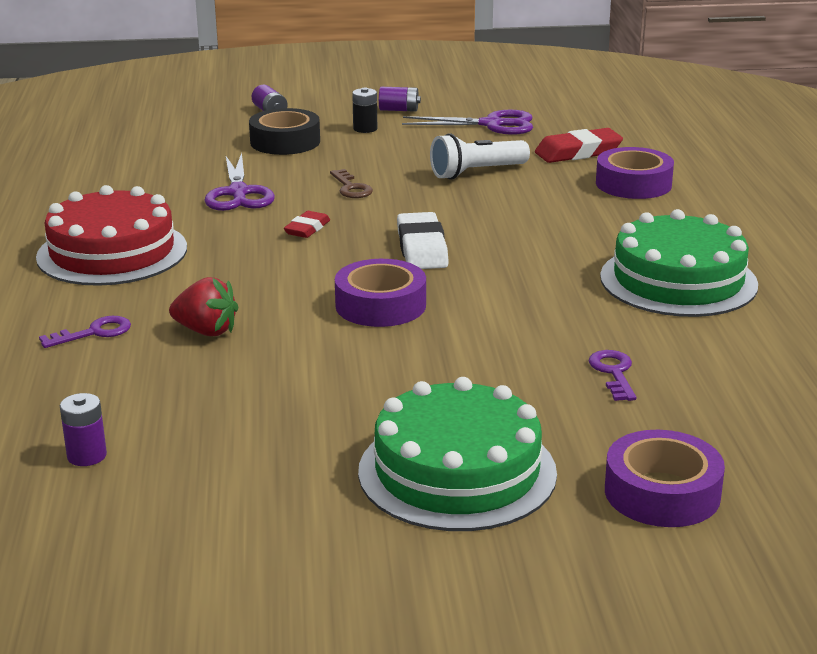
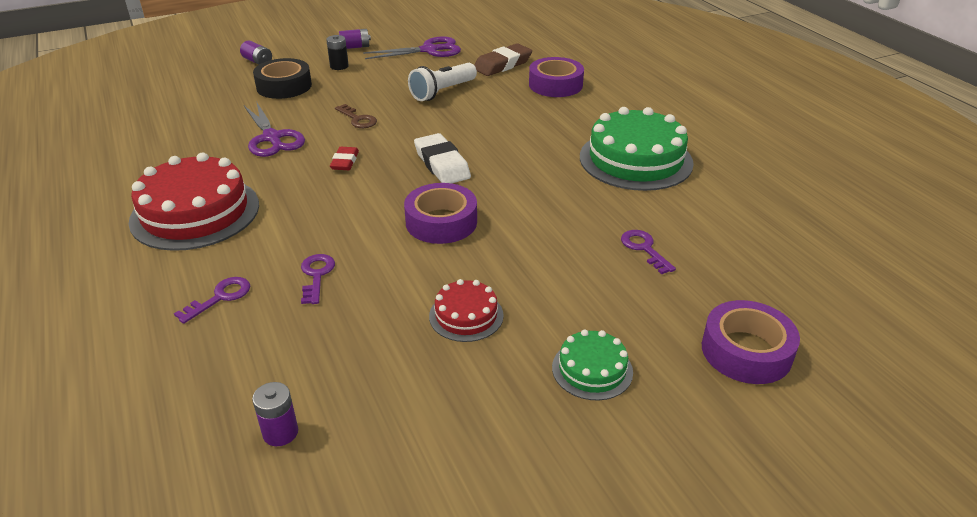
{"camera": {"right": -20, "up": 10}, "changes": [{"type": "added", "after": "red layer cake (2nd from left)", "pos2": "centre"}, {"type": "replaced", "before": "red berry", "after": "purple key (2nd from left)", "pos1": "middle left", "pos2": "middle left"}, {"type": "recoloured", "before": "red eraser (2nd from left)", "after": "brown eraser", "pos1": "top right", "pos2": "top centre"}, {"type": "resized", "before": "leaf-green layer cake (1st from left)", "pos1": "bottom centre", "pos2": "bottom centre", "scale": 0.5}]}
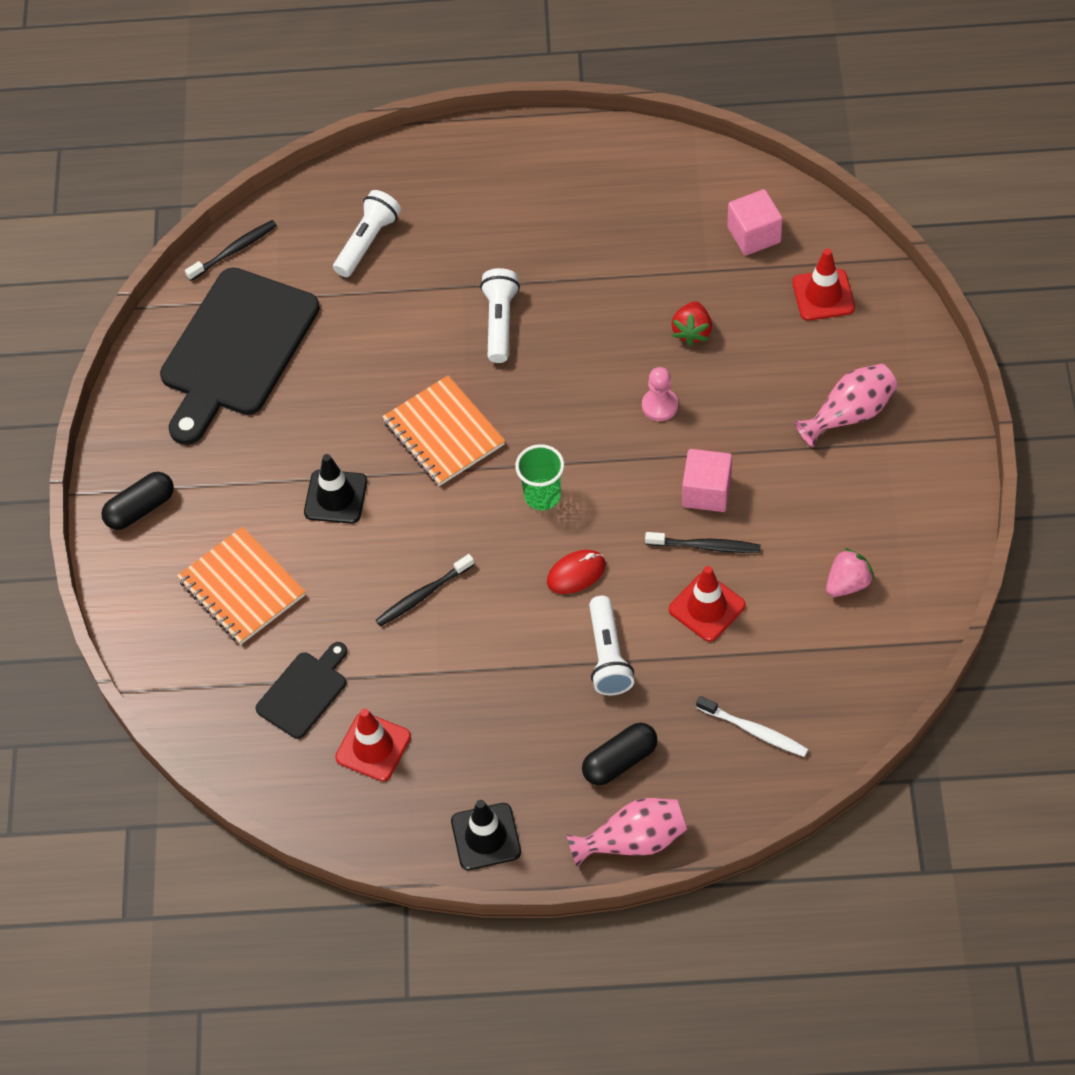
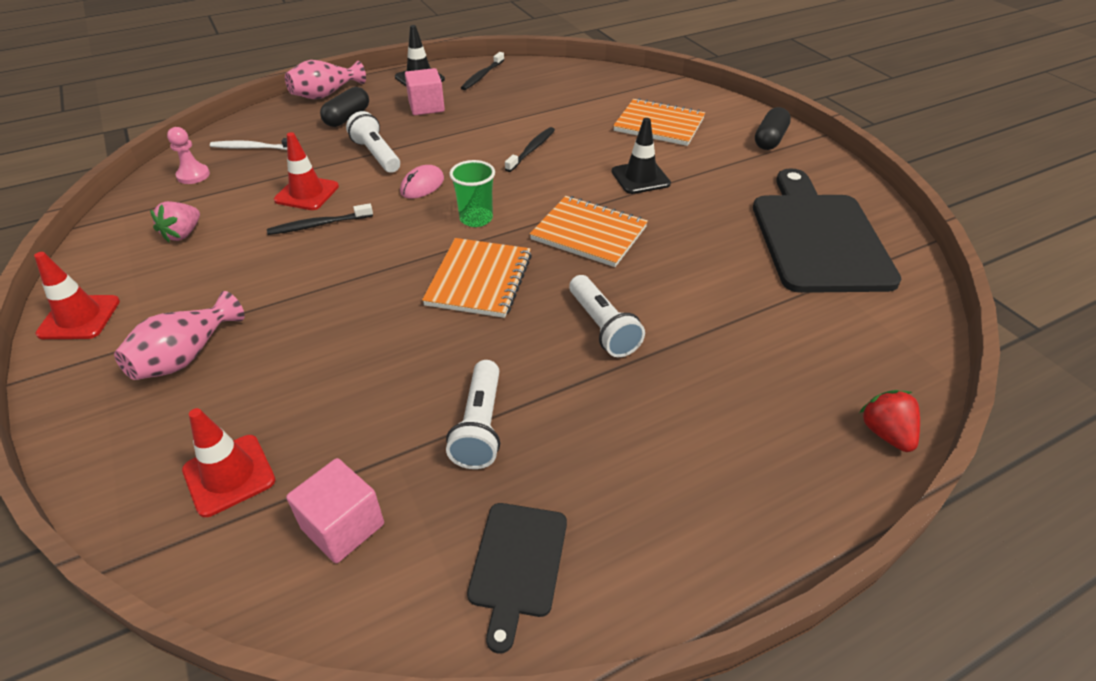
{"camera": {"right": 150, "up": -15}, "changes": [{"type": "added", "after": "orange notebook (1st from left)", "pos2": "centre"}, {"type": "moved", "before": "ebony dental brush (1st from left in the first image)", "after": "ebony dental brush (2nd from left)", "pos1": "top left", "pos2": "top centre"}, {"type": "moved", "before": "ebony cutting board (2nd from left in the first image)", "after": "ebony cutting board (1st from left)", "pos1": "middle left", "pos2": "bottom centre"}, {"type": "moved", "before": "pure white torch (1st from left in the first image)", "after": "pure white torch (2nd from left)", "pos1": "top centre", "pos2": "centre"}, {"type": "moved", "before": "red road cone (1st from left)", "pos1": "bottom centre", "pos2": "middle left"}, {"type": "moved", "before": "rosy pawn", "pos1": "centre", "pos2": "top left"}, {"type": "moved", "before": "red berry", "pos1": "top centre", "pos2": "middle right"}, {"type": "moved", "before": "rosy cube (1st from left in the first image)", "after": "rosy cube (2nd from left)", "pos1": "centre", "pos2": "top centre"}, {"type": "recoloured", "before": "red PC mouse", "after": "rosy PC mouse", "pos1": "centre", "pos2": "top centre"}]}
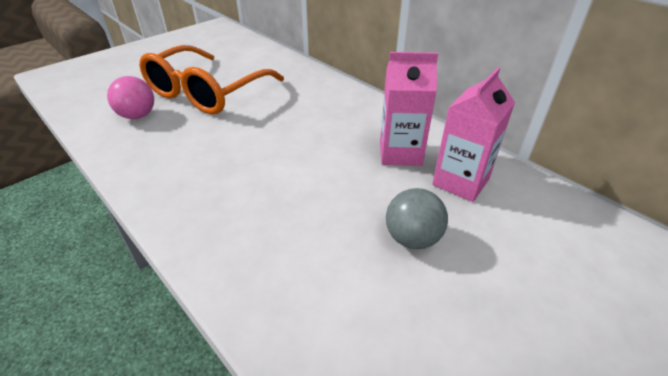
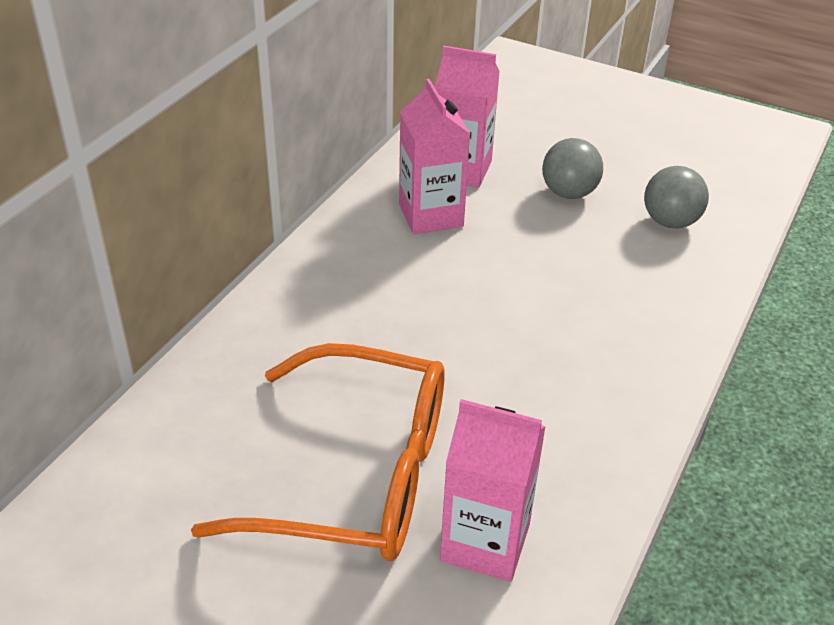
{"camera": {"right": -110, "up": 0}, "changes": [{"type": "added", "after": "gray sphere (2nd from left)", "pos2": "top right"}, {"type": "replaced", "before": "rosy sphere", "after": "rosy juice carton (3rd from left)", "pos1": "top left", "pos2": "bottom centre"}]}
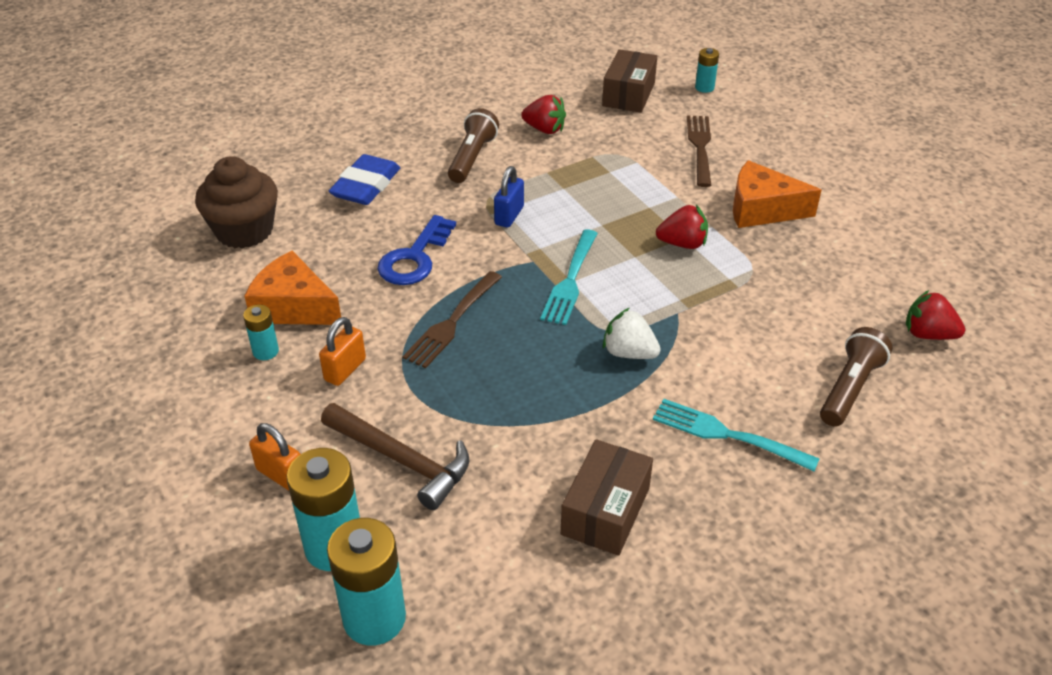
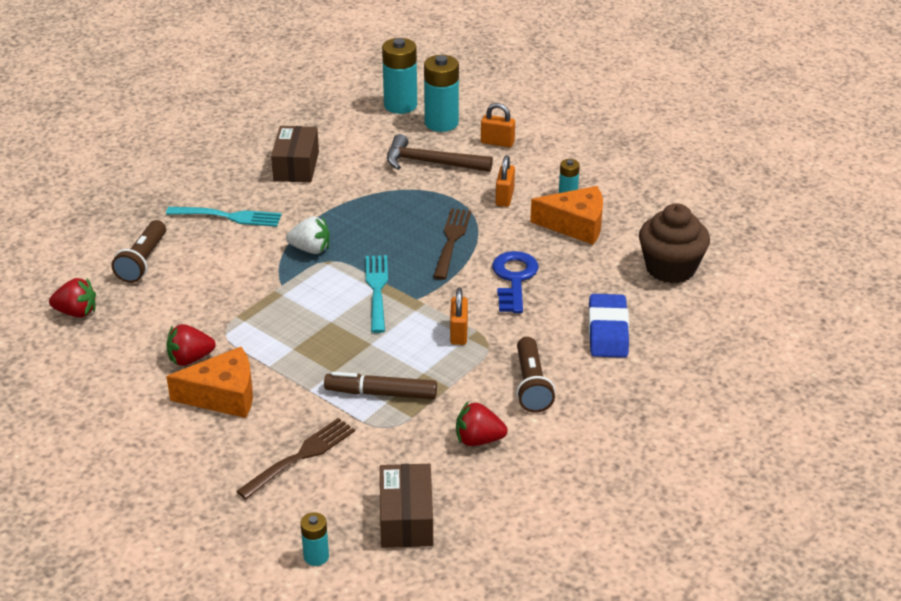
{"camera": {"right": 160, "up": -5}, "changes": [{"type": "added", "after": "brown marker pen", "pos2": "centre"}, {"type": "moved", "before": "red berry (2nd from left)", "pos1": "centre", "pos2": "middle left"}, {"type": "recoloured", "before": "cobalt padlock", "after": "orange padlock (1st from left)", "pos1": "top centre", "pos2": "centre"}, {"type": "turned", "before": "brown dinner fork (2nd from left in the first image)", "pos1": "top centre", "pos2": "bottom left", "turn": -120}]}
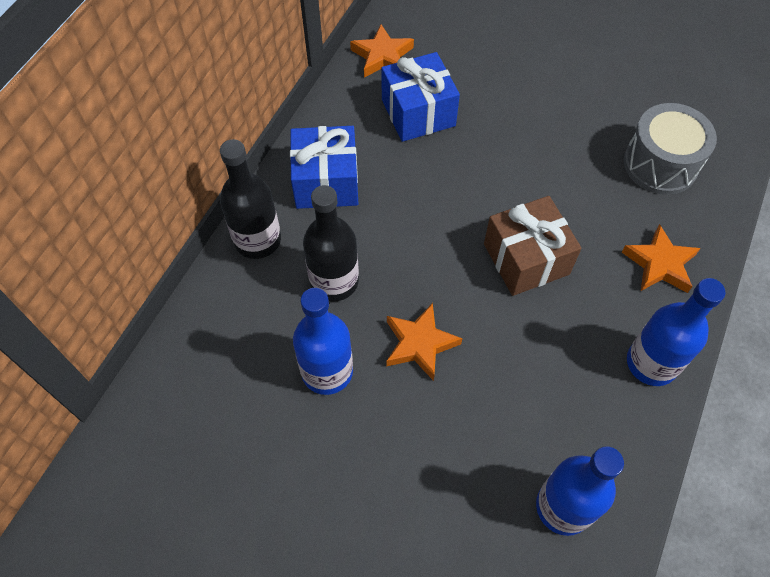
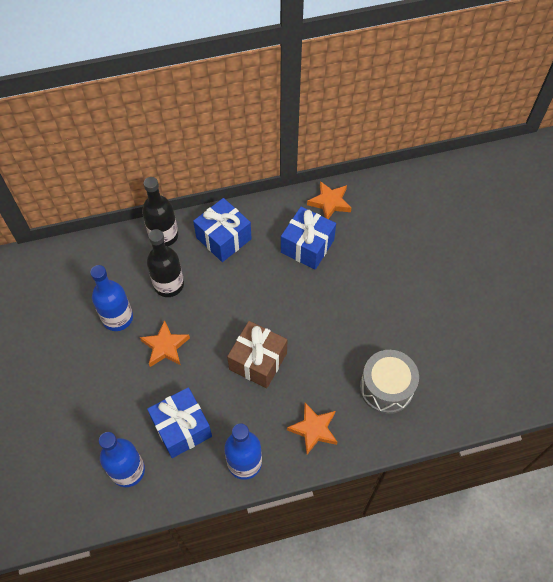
{"camera": {"right": 50, "up": 0}, "changes": [{"type": "added", "after": "cobalt present (1st from left)", "pos2": "bottom left"}]}
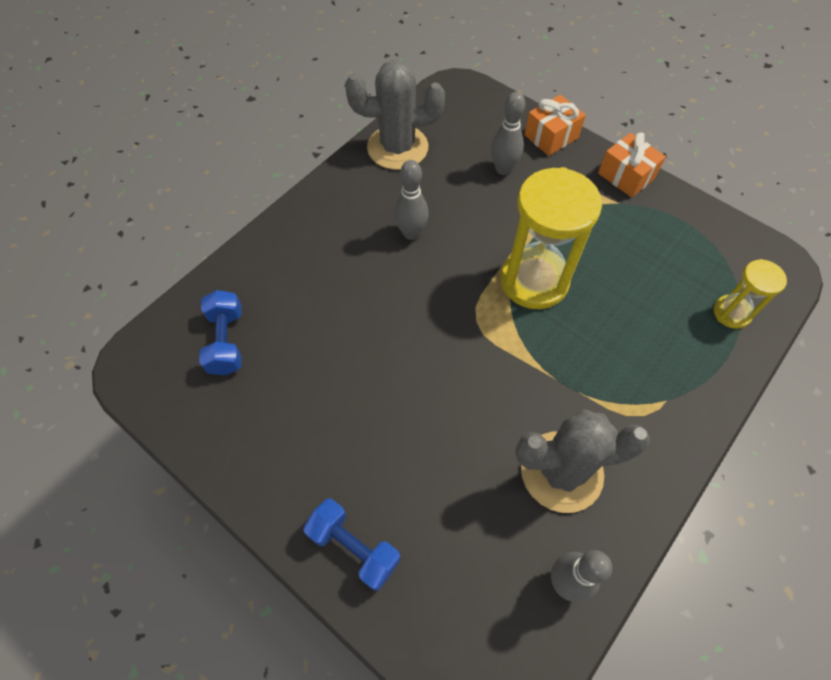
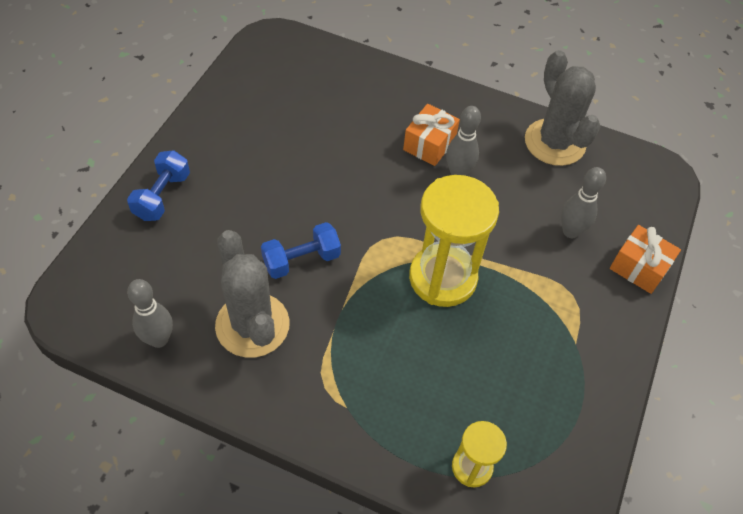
{"camera": {"right": 70, "up": -5}, "changes": [{"type": "moved", "before": "cobalt dumbbell (1st from left in the first image)", "after": "cobalt dumbbell (2nd from left)", "pos1": "middle left", "pos2": "centre"}, {"type": "moved", "before": "orange present (2nd from left in the first image)", "after": "orange present (1st from left)", "pos1": "top right", "pos2": "top centre"}]}
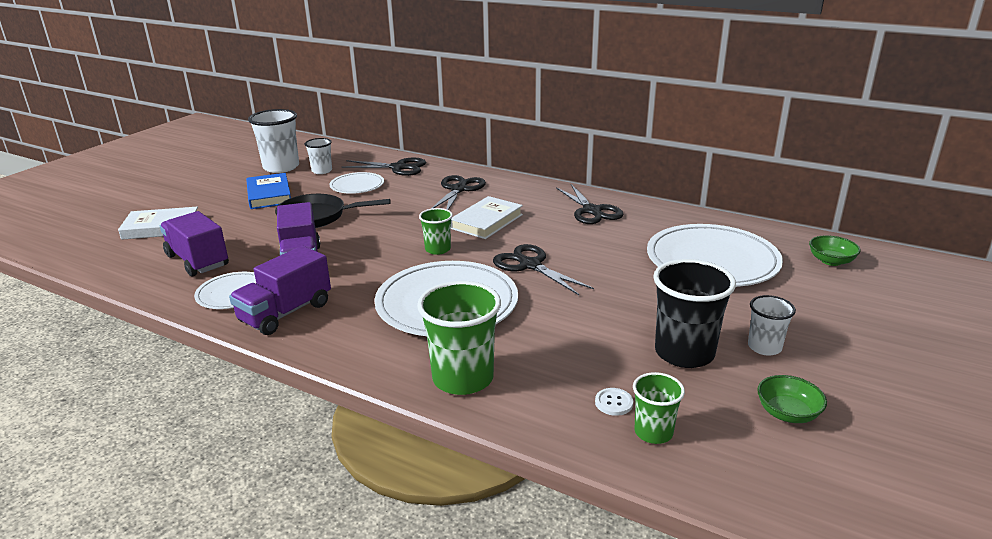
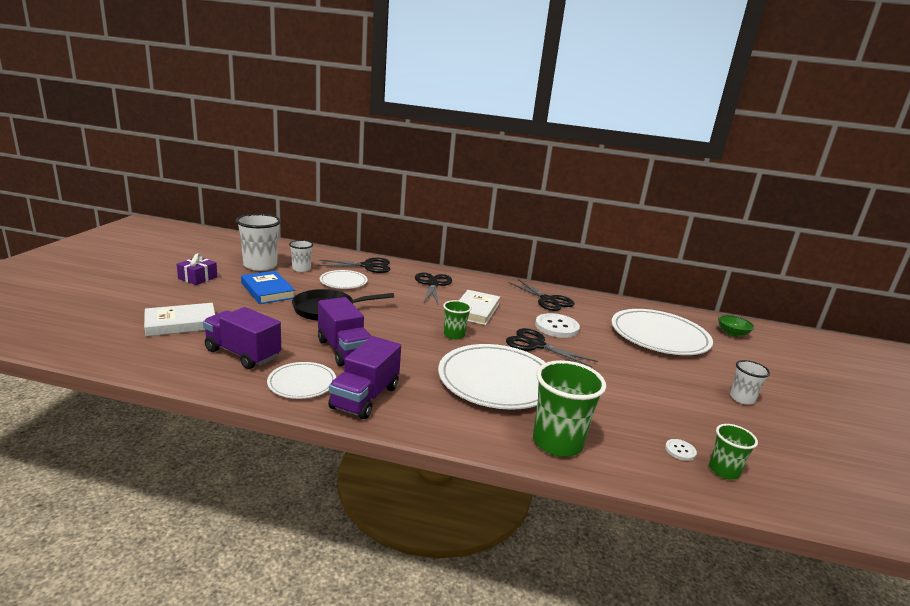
{"camera": {"right": -20, "up": -5}, "changes": [{"type": "removed", "before": "ebony beaker", "pos1": "middle right"}, {"type": "removed", "before": "leaf-green deep dish (1st from left)", "pos1": "bottom right"}, {"type": "added", "after": "purple present", "pos2": "middle left"}, {"type": "added", "after": "pure white shirt button (1st from left)", "pos2": "centre"}]}
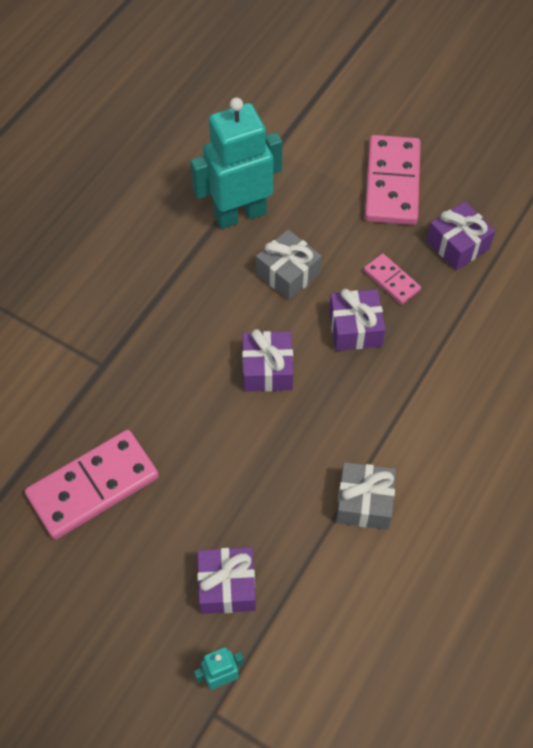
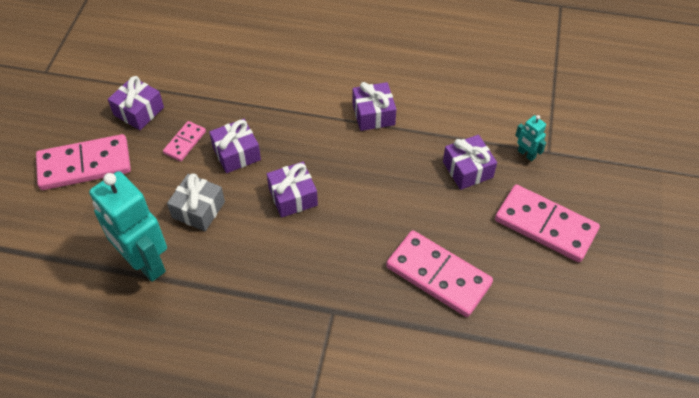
{"camera": {"right": -110, "up": -5}, "changes": [{"type": "added", "after": "rosy domino piece (4th from left)", "pos2": "middle right"}, {"type": "recoloured", "before": "gray present (2nd from left)", "after": "purple present (4th from left)", "pos1": "middle right", "pos2": "top centre"}]}
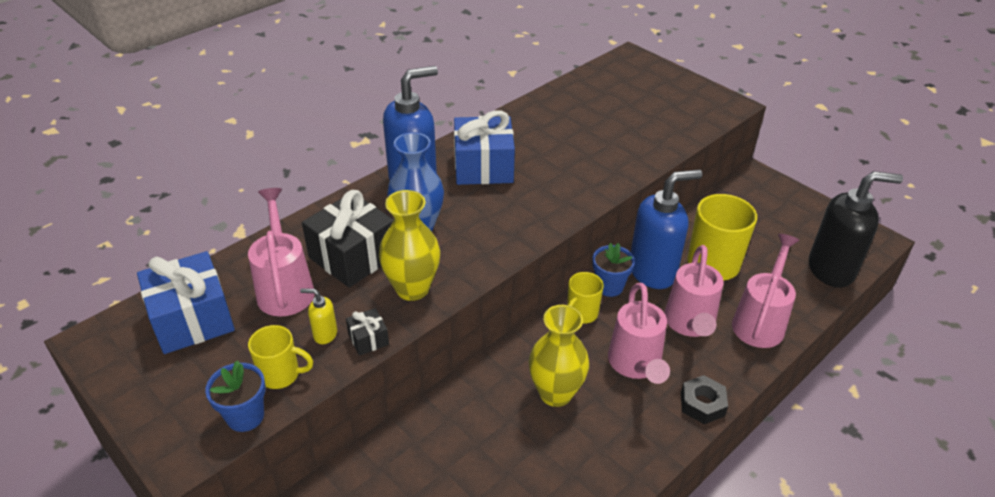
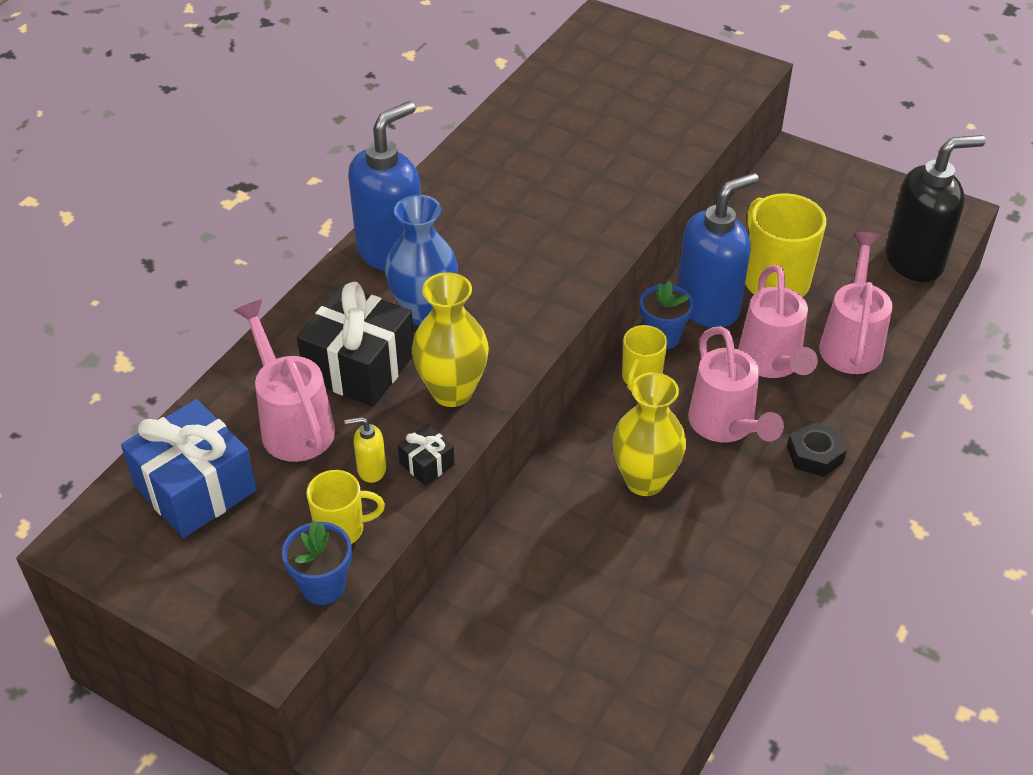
{"camera": {"right": -15, "up": 5}, "changes": [{"type": "removed", "before": "cobalt present (2nd from left)", "pos1": "top centre"}]}
